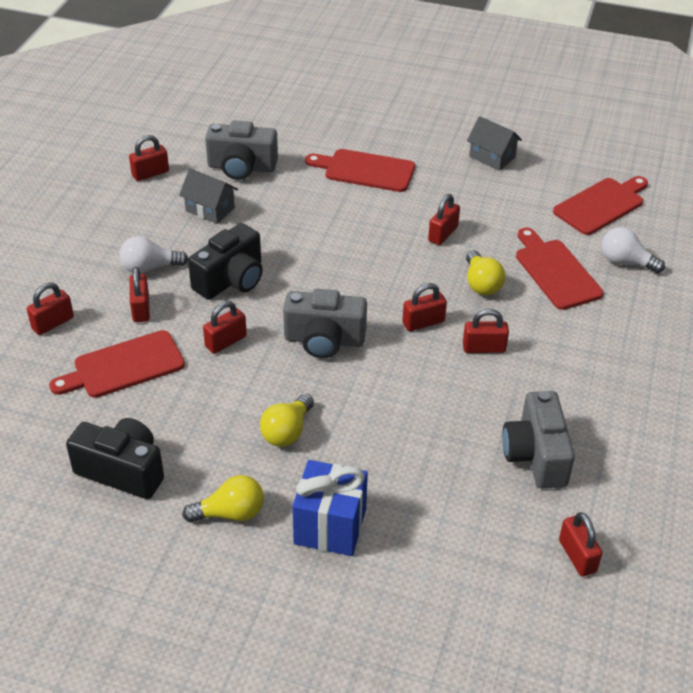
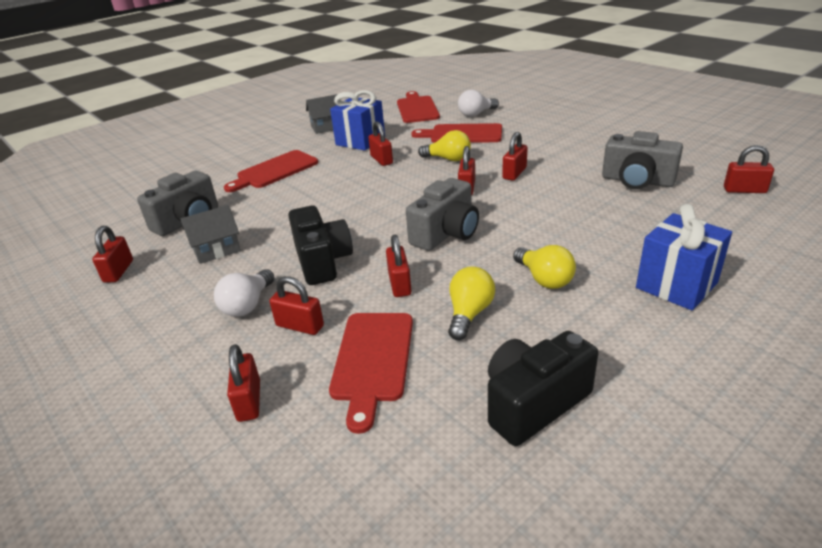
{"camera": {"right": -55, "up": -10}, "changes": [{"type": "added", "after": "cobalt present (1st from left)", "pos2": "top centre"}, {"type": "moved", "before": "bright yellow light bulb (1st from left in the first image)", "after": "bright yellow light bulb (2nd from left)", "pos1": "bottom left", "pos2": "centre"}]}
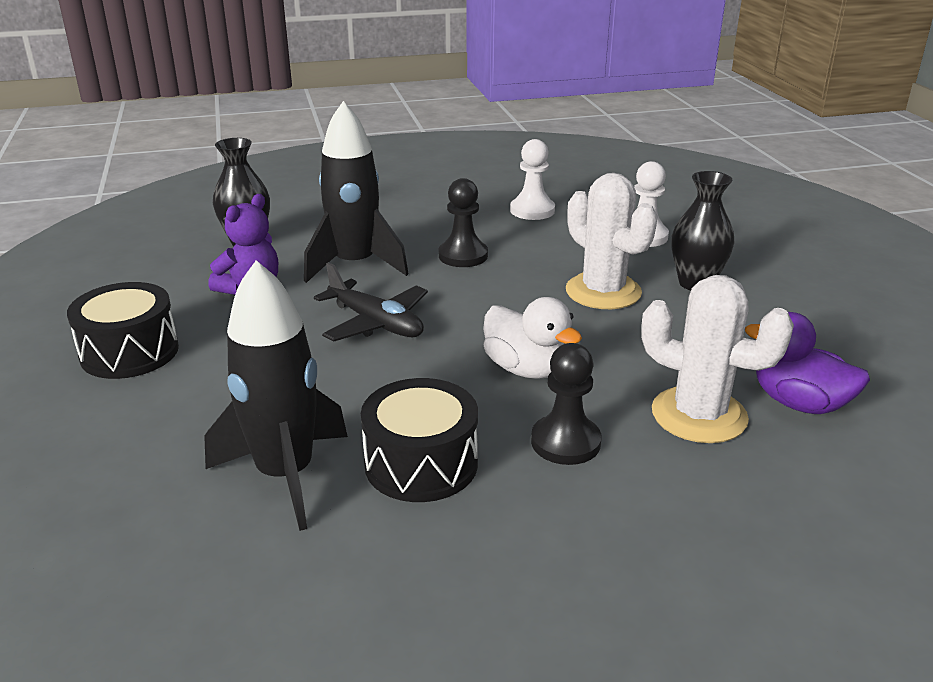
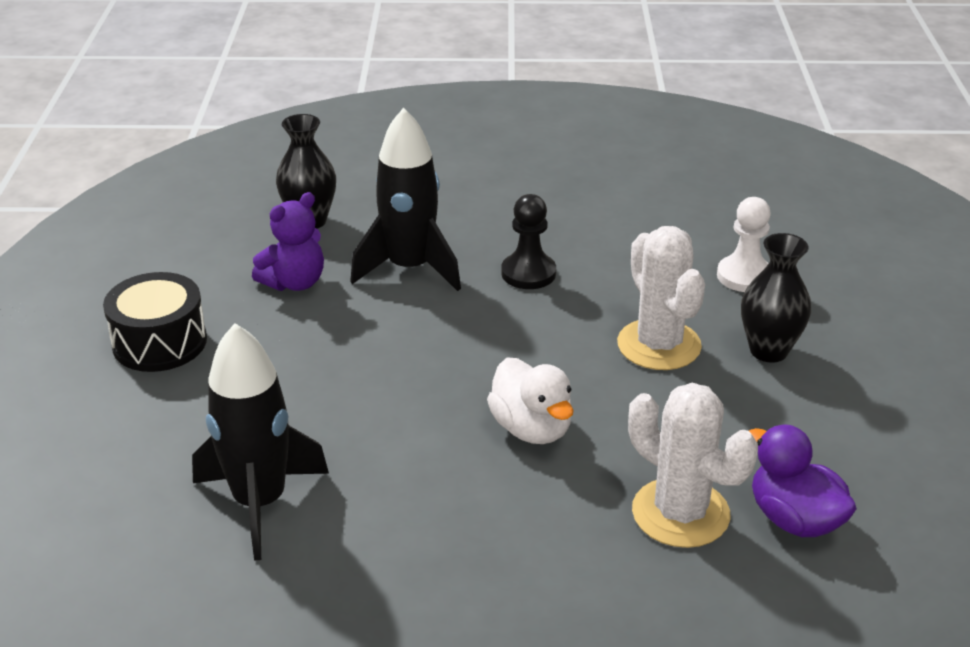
{"camera": {"right": 15, "up": 5}, "changes": [{"type": "removed", "before": "ebony aeroplane", "pos1": "centre"}, {"type": "removed", "before": "ebony drum (2nd from left)", "pos1": "centre"}, {"type": "removed", "before": "pure white pawn (1st from left)", "pos1": "top centre"}, {"type": "removed", "before": "ebony pawn (2nd from left)", "pos1": "centre"}]}
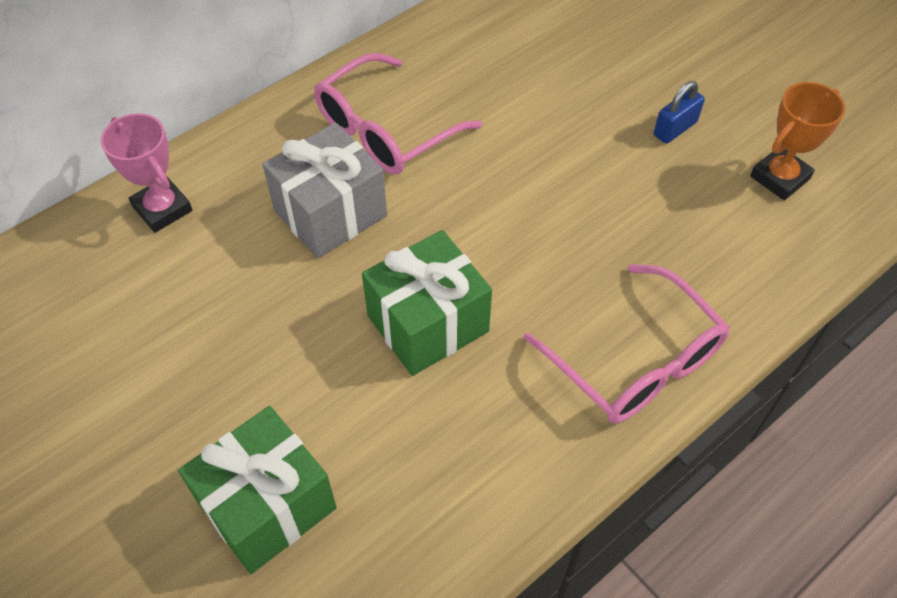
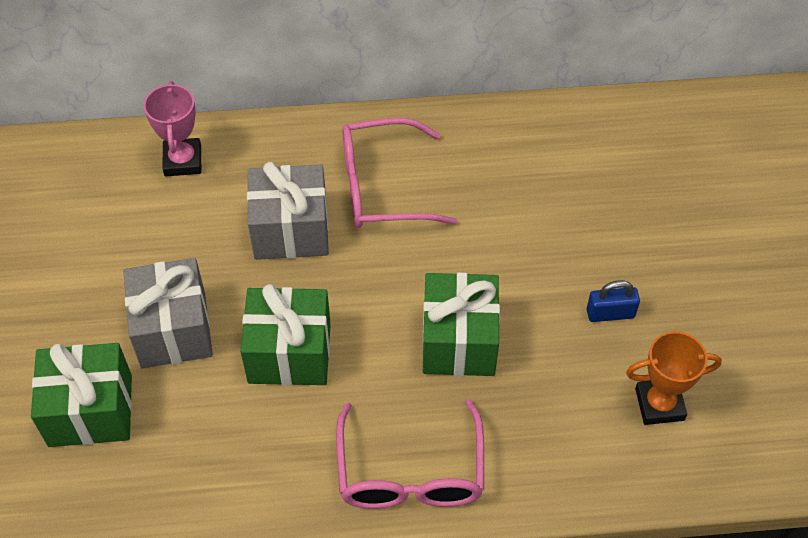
{"camera": {"right": 35, "up": 0}, "changes": [{"type": "added", "after": "gray present (1st from left)", "pos2": "middle left"}, {"type": "added", "after": "leaf-green present (3rd from left)", "pos2": "centre"}]}
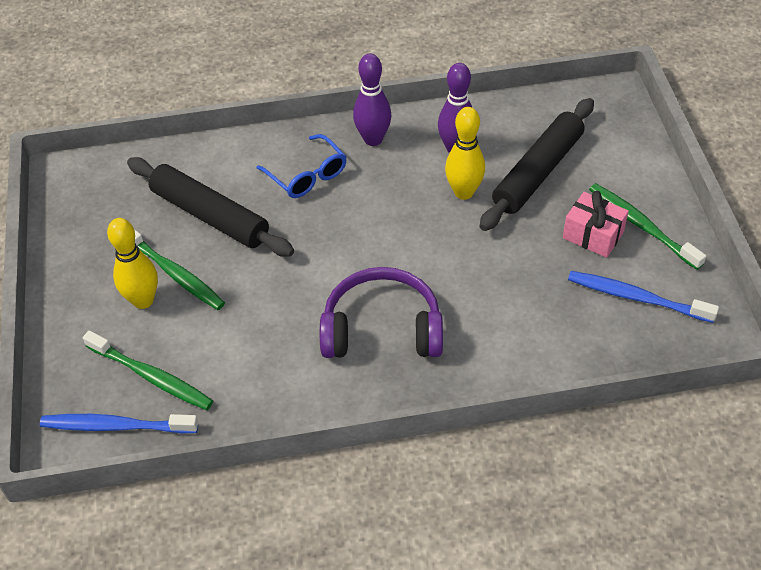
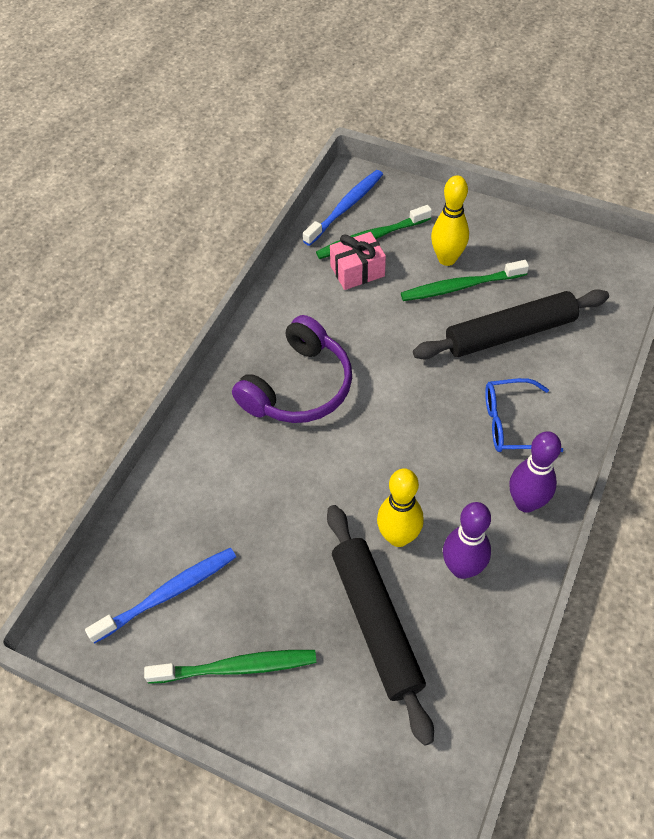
{"camera": {"right": 125, "up": 5}, "changes": [{"type": "moved", "before": "rosy present", "pos1": "middle right", "pos2": "top centre"}]}
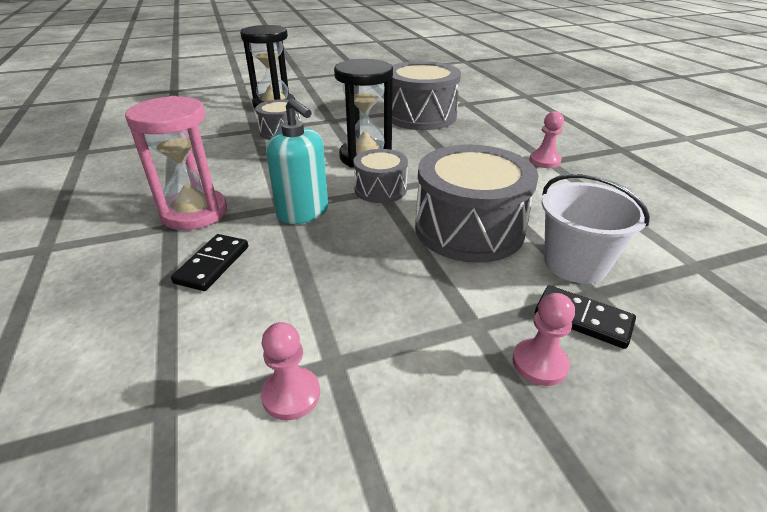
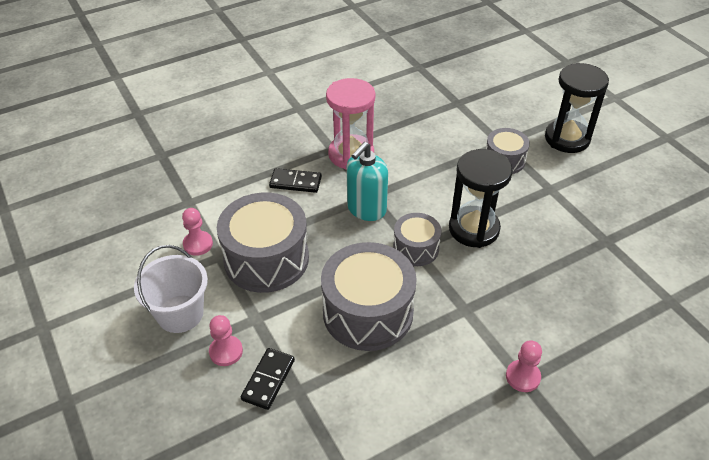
{"camera": {"right": 80, "up": 10}, "changes": [{"type": "moved", "before": "gray drum (3rd from left in the first image)", "after": "gray drum (1st from left)", "pos1": "top centre", "pos2": "centre"}, {"type": "moved", "before": "pure white pail", "pos1": "middle right", "pos2": "middle left"}]}
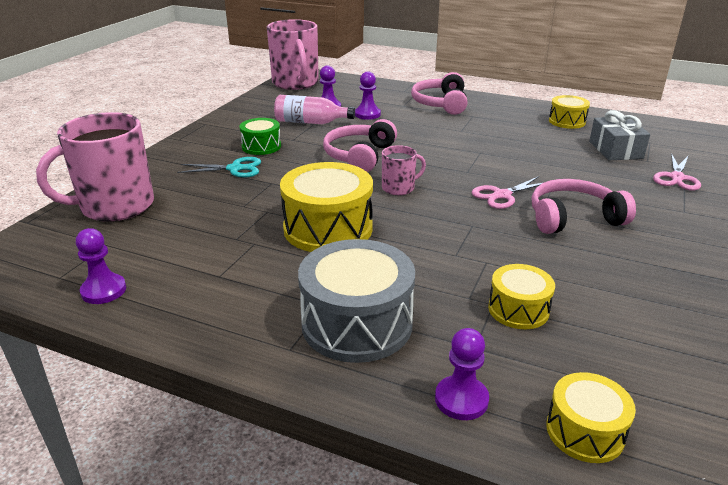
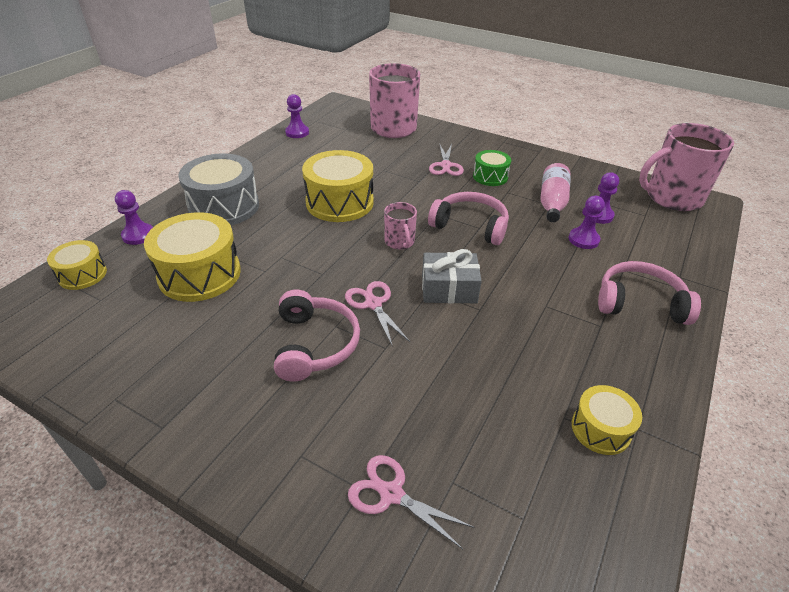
{"camera": {"right": 95, "up": 10}, "changes": [{"type": "moved", "before": "gray present", "pos1": "top right", "pos2": "centre"}, {"type": "recoloured", "before": "turquoise shears", "after": "rosy shears (3rd from left)", "pos1": "middle left", "pos2": "top centre"}, {"type": "resized", "before": "bright yellow drum (2nd from left)", "pos1": "middle right", "pos2": "middle left", "scale": 1.8}]}
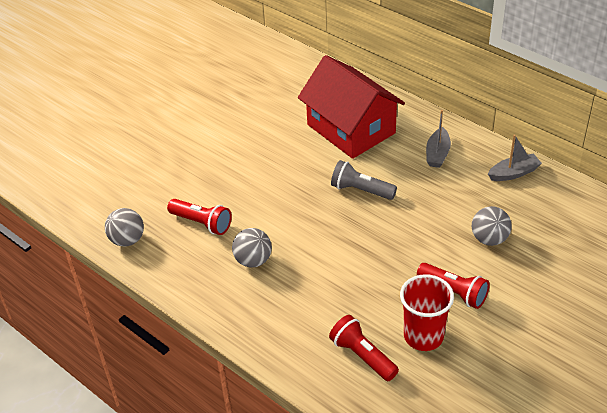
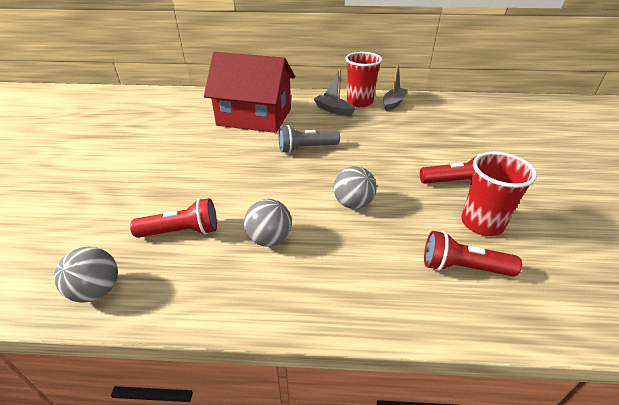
{"camera": {"right": -40, "up": -5}, "changes": [{"type": "added", "after": "red beaker (1st from left)", "pos2": "top centre"}, {"type": "moved", "before": "gray sphere (3rd from left)", "pos1": "middle right", "pos2": "centre"}, {"type": "turned", "before": "gray boat (1st from left)", "pos1": "middle right", "pos2": "top centre", "turn": 150}]}
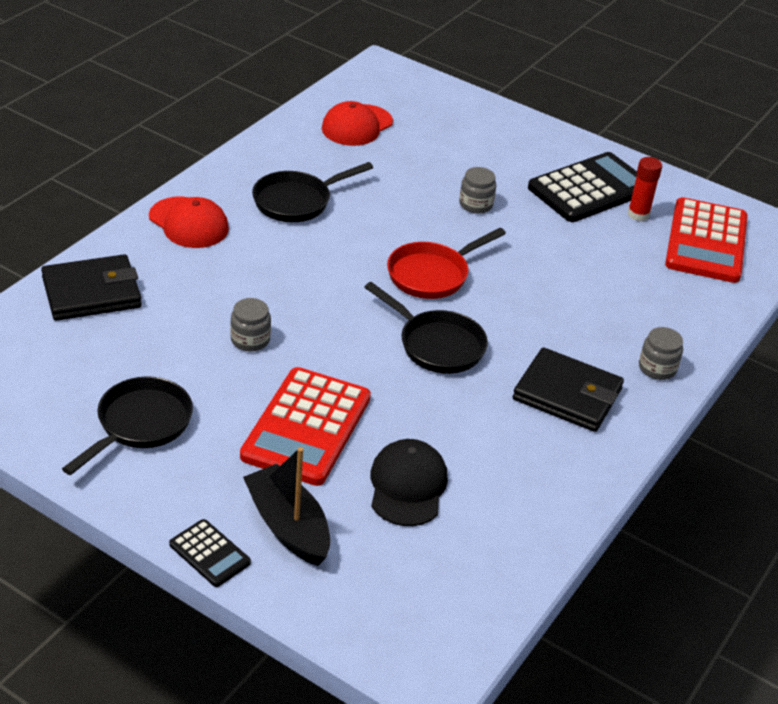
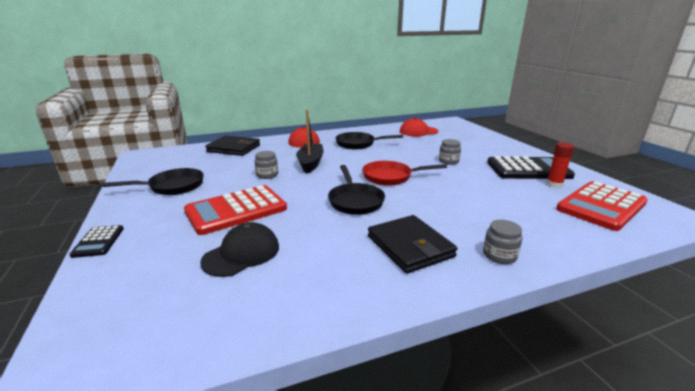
{"camera": {"right": 40, "up": -15}, "changes": [{"type": "moved", "before": "ebony boat", "pos1": "bottom centre", "pos2": "centre"}]}
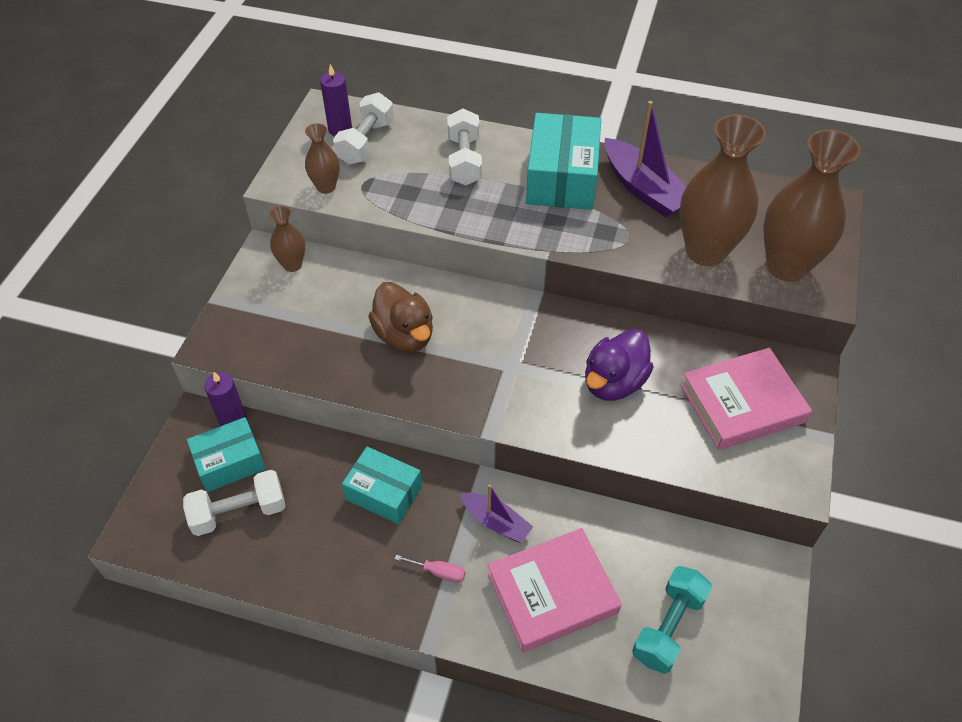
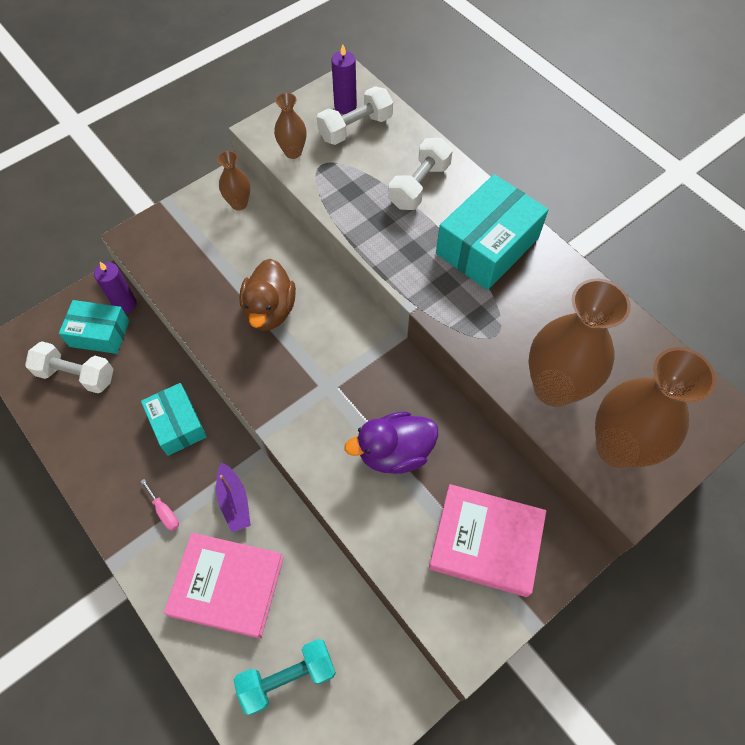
{"camera": {"right": 35, "up": 10}, "changes": [{"type": "removed", "before": "purple boat (2nd from left)", "pos1": "top right"}]}
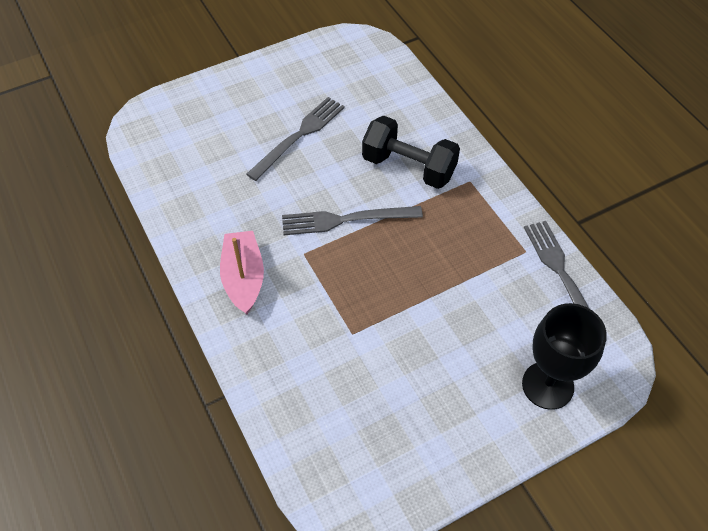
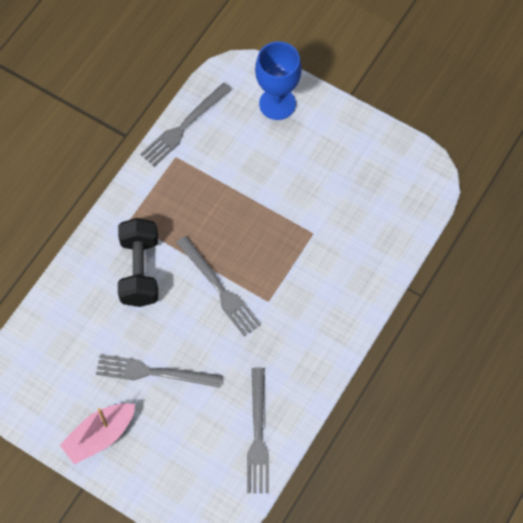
{"camera": {"right": -120, "up": 10}, "changes": [{"type": "added", "after": "gray dinner fork (4th from left)", "pos2": "bottom centre"}, {"type": "moved", "before": "rosy boat", "pos1": "centre", "pos2": "bottom left"}, {"type": "recoloured", "before": "ebony wine glass", "after": "cobalt wine glass", "pos1": "bottom right", "pos2": "top centre"}]}
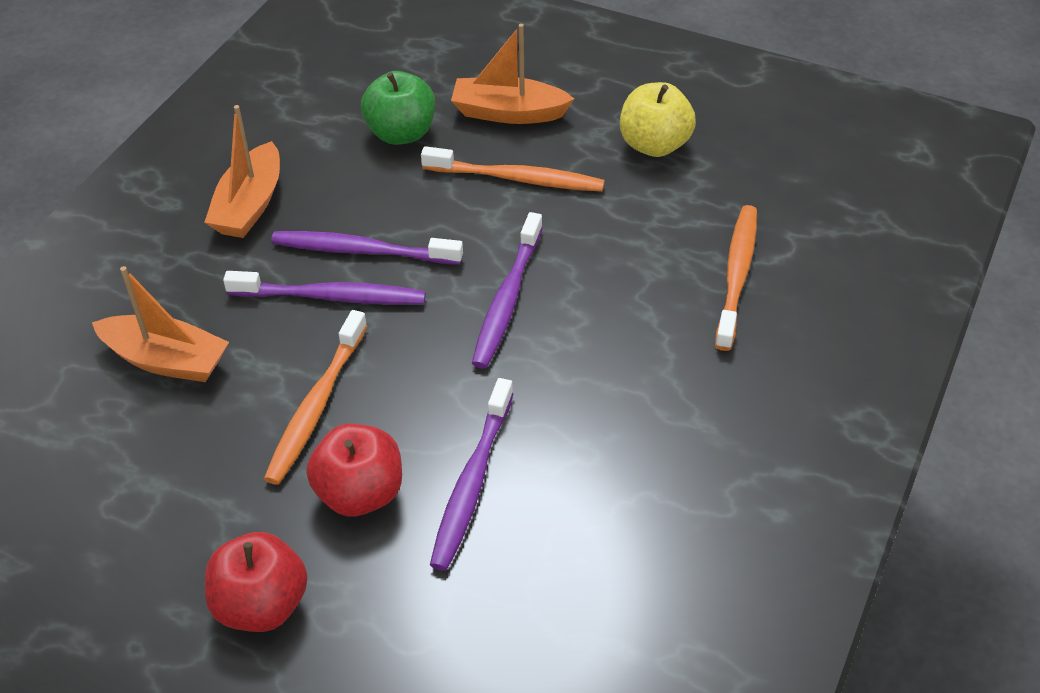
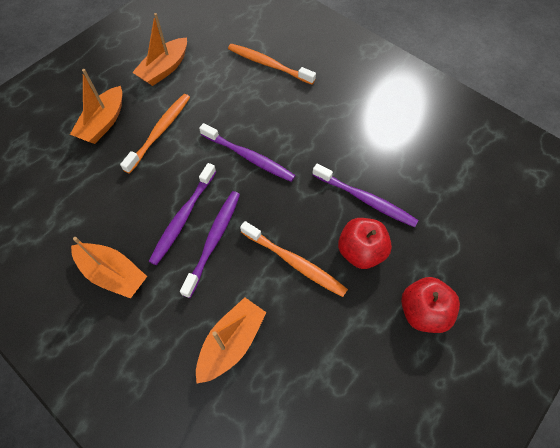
{"camera": {"right": -75, "up": 15}, "changes": [{"type": "removed", "before": "leaf-green apple fruit", "pos1": "top centre"}, {"type": "replaced", "before": "bright yellow apple fruit", "after": "orange boat (3rd from left)", "pos1": "top centre", "pos2": "top left"}]}
